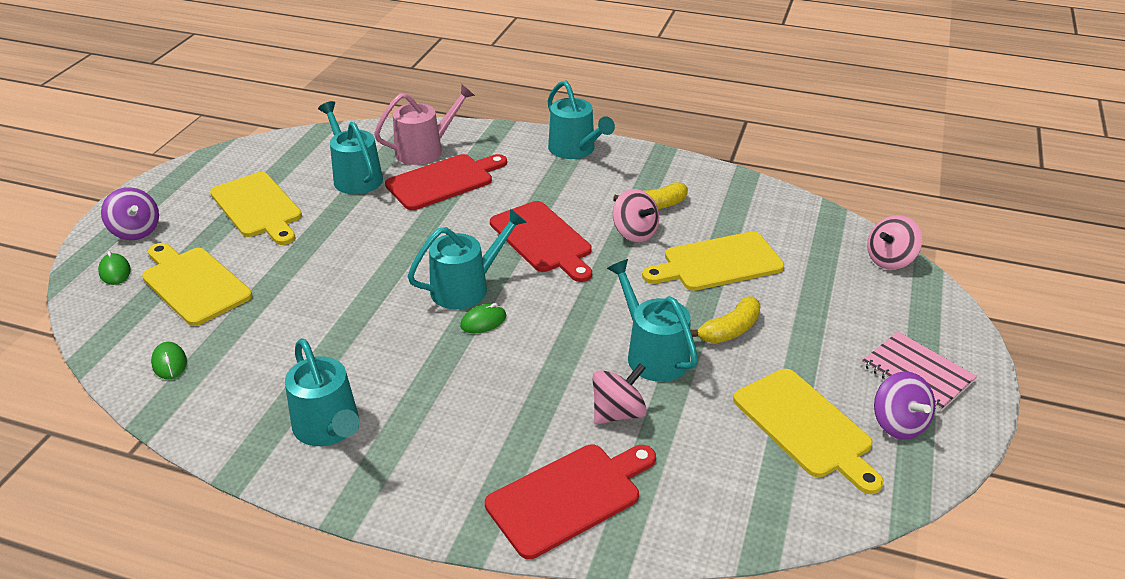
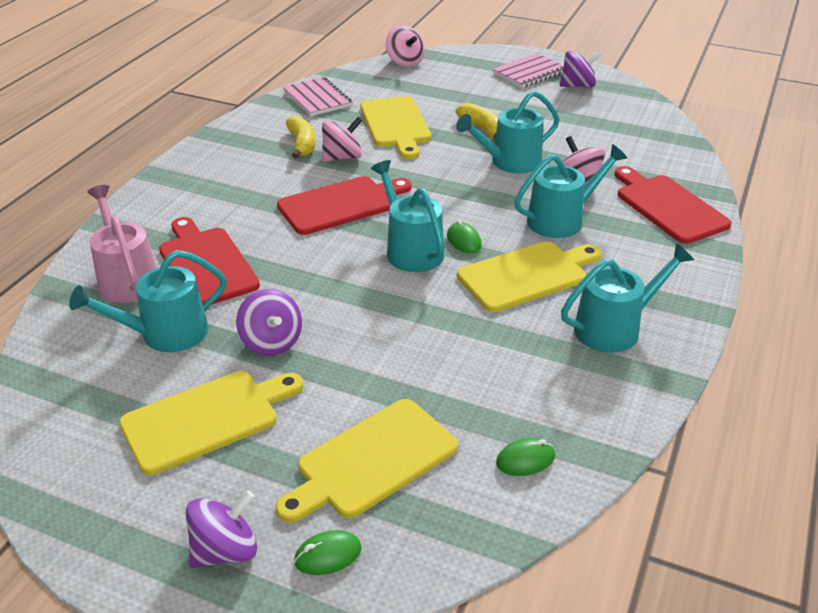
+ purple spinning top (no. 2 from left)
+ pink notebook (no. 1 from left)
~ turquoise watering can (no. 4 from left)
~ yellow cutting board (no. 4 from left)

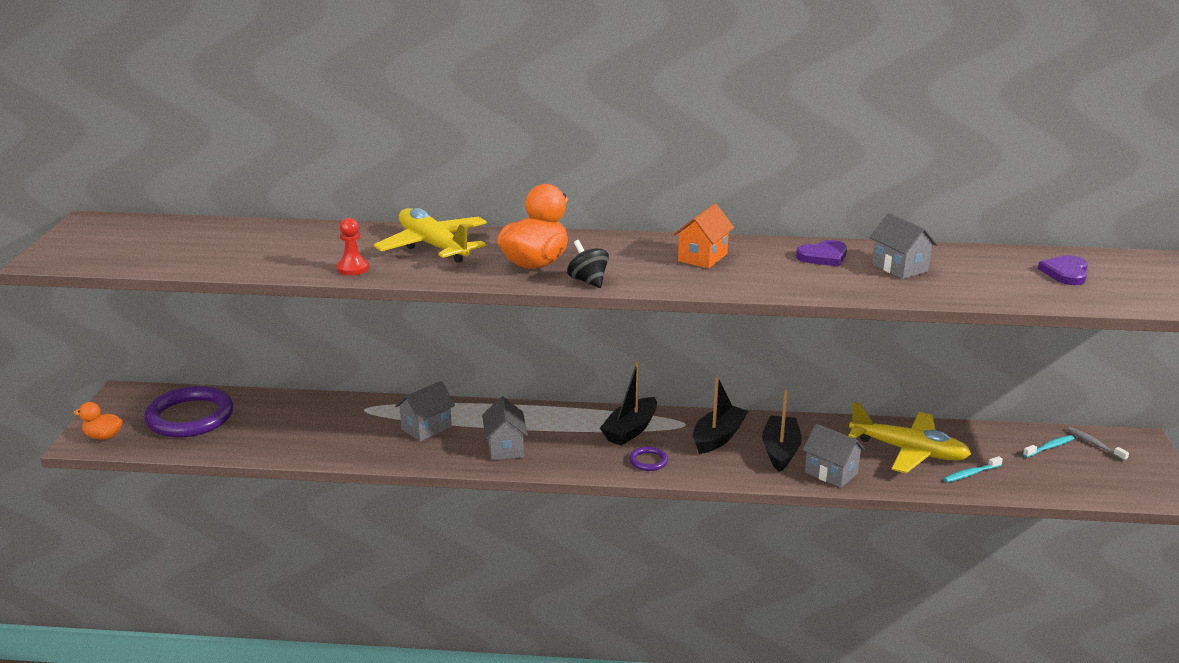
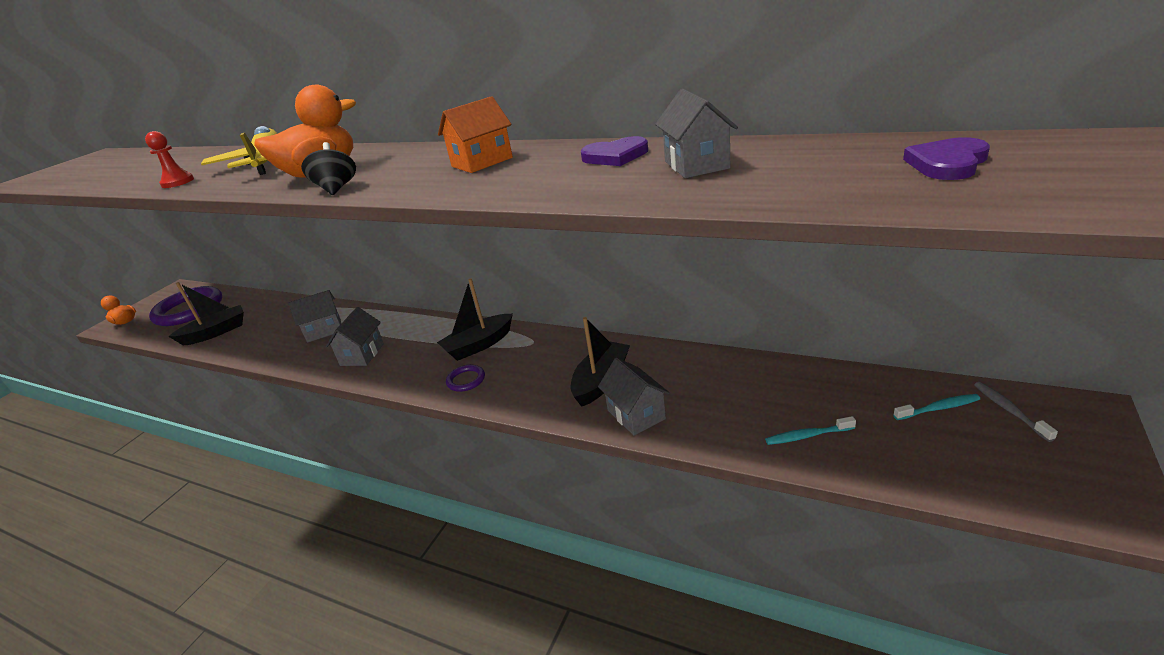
- yellow plane (no. 2 from left)
~ black boat (no. 2 from left in the first image) to black boat (no. 1 from left)

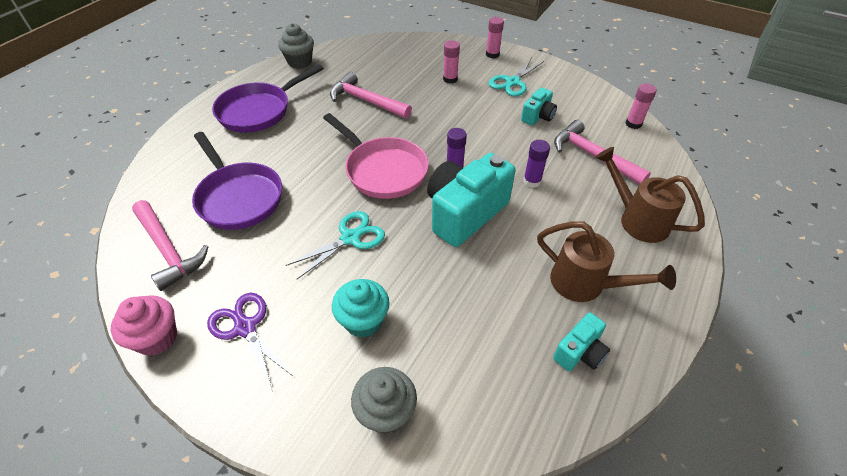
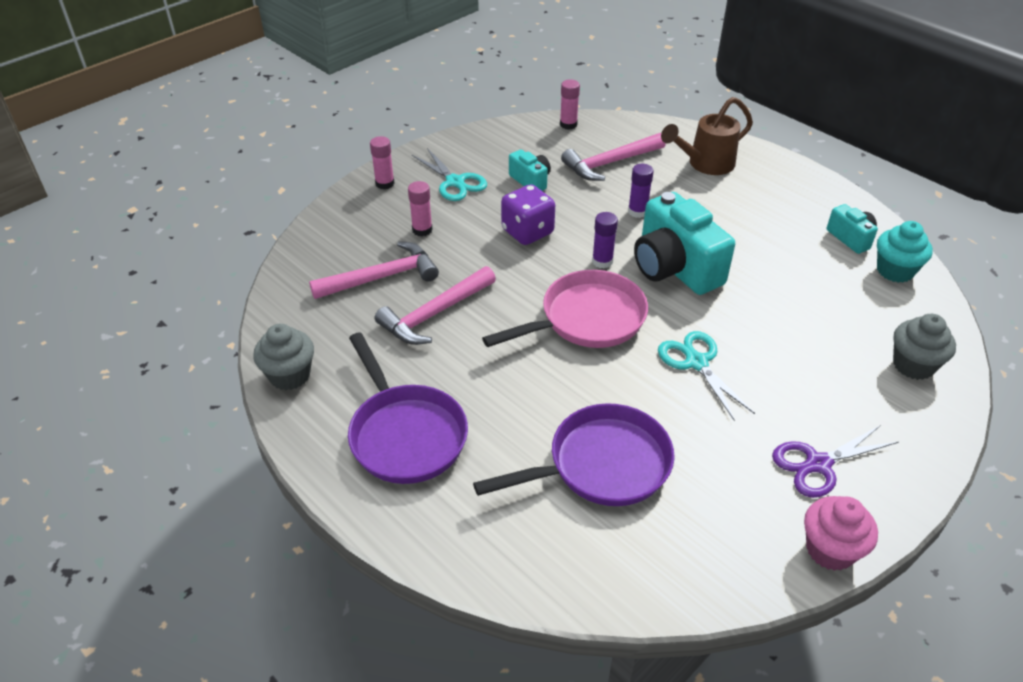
- brown watering can (no. 1 from left)
+ purple dice
~ pink hammer (no. 1 from left)
~ turquoise cupcake

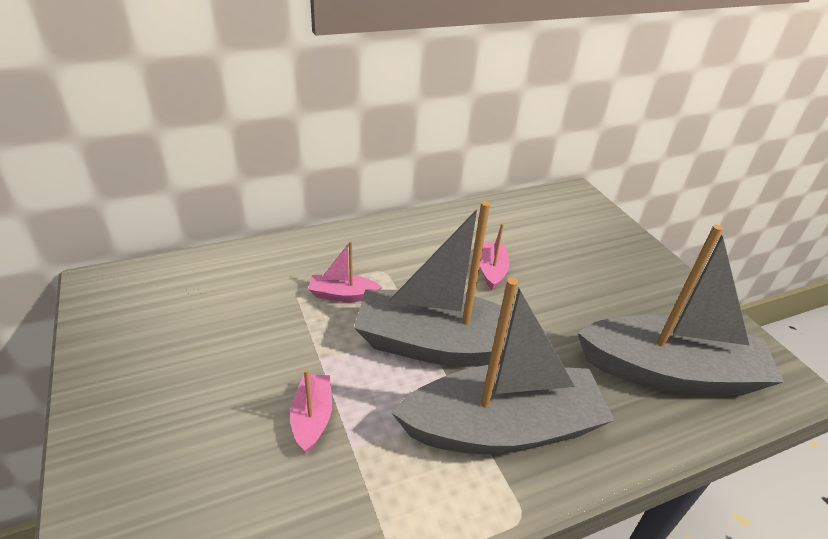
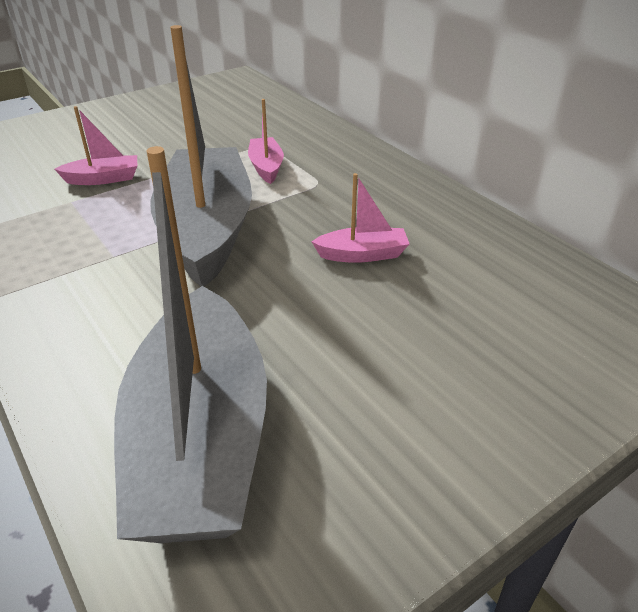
- grey boat (no. 2 from left)

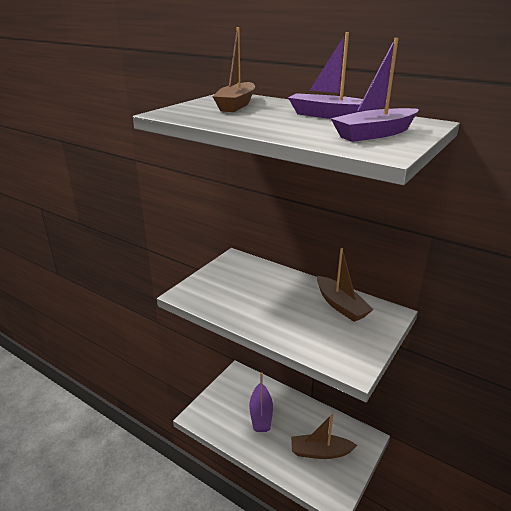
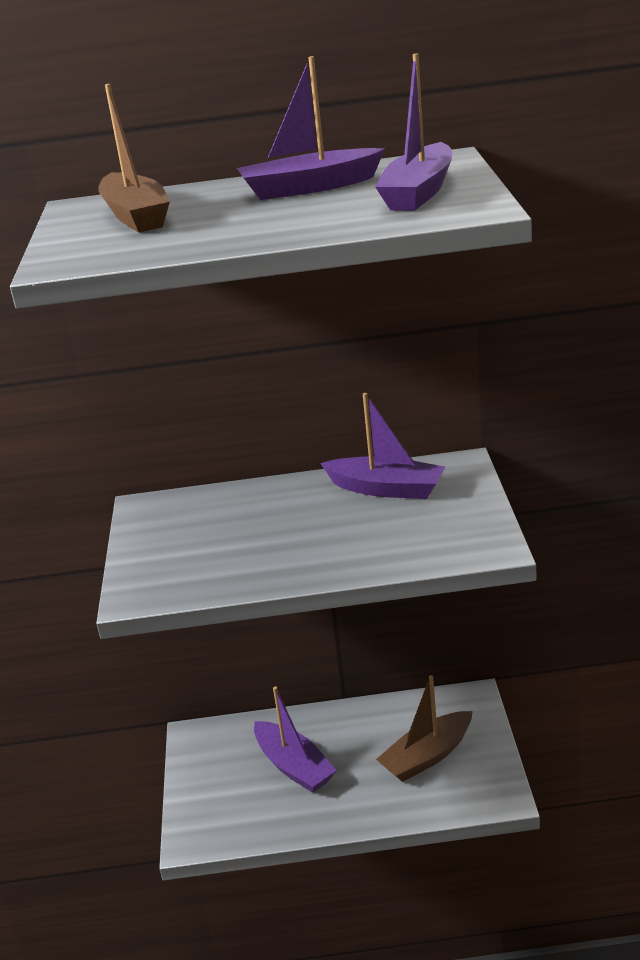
~ brown boat (no. 3 from left) to purple boat (no. 3 from left)

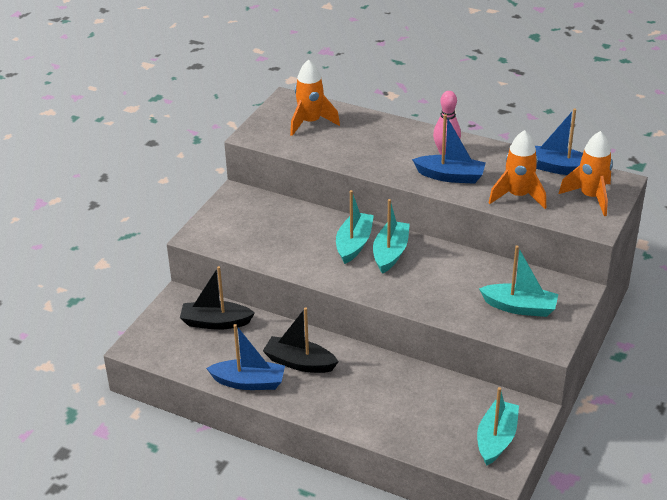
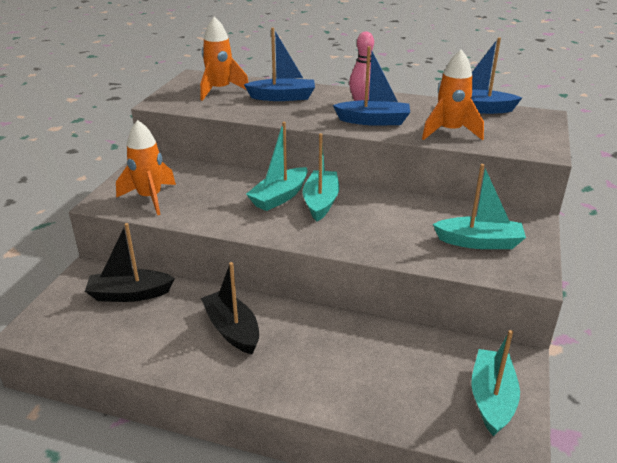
~ blue boat (no. 1 from left)
~ orange rocket (no. 3 from left in the first image) to orange rocket (no. 1 from left)
~ black boat (no. 2 from left) 45 degrees clockwise
~ turquoise boat (no. 1 from left) 150 degrees counterclockwise

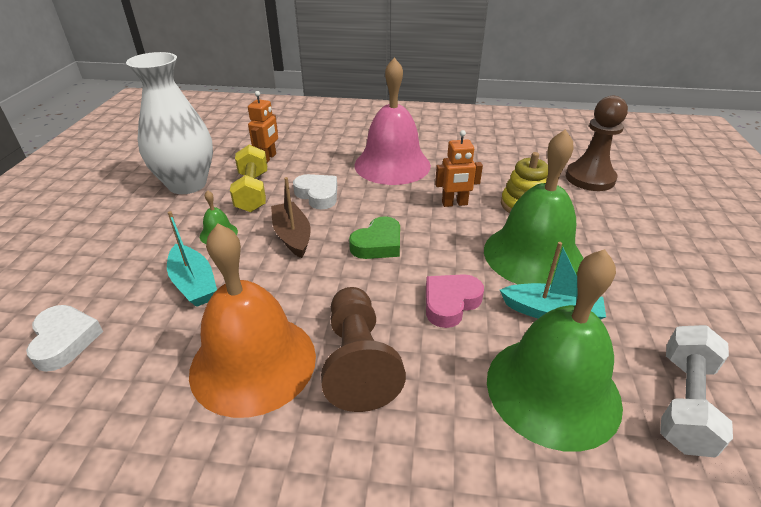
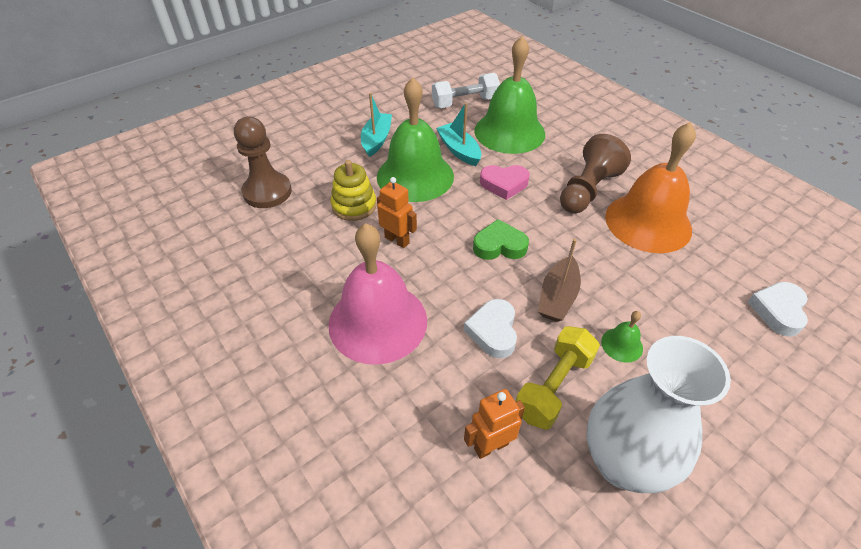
~ turquoise boat (no. 1 from left)

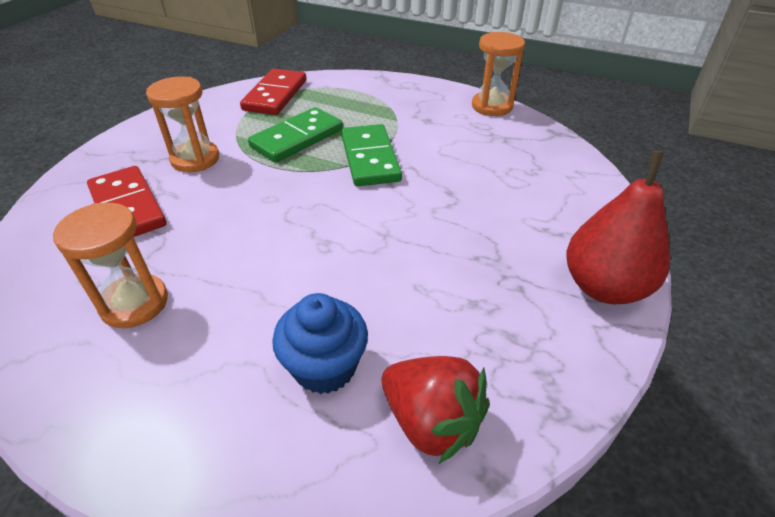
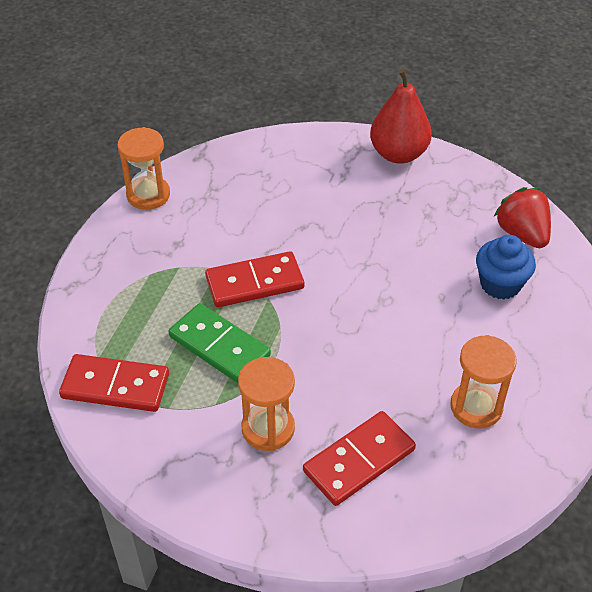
~ green domino (no. 2 from left) to red domino (no. 2 from left)
~ red strawberry 60 degrees counterclockwise

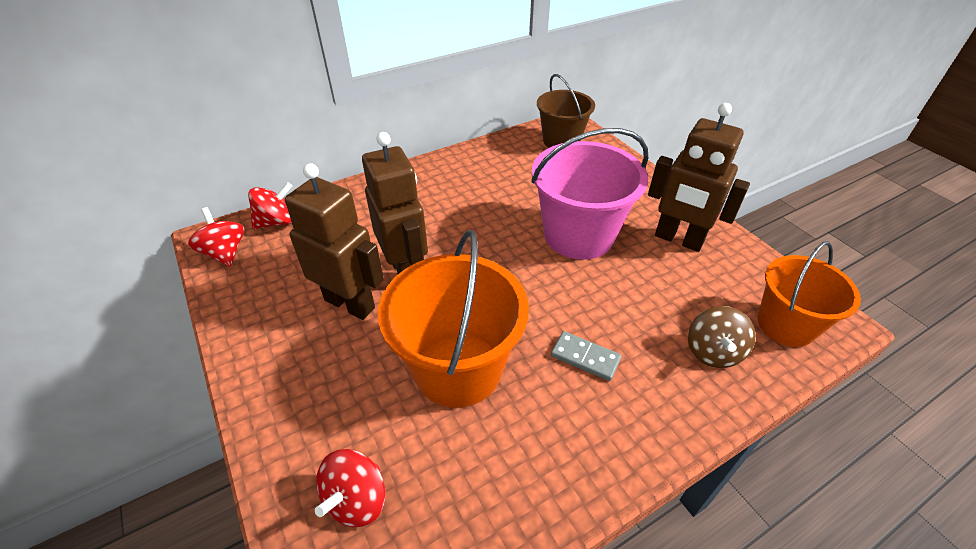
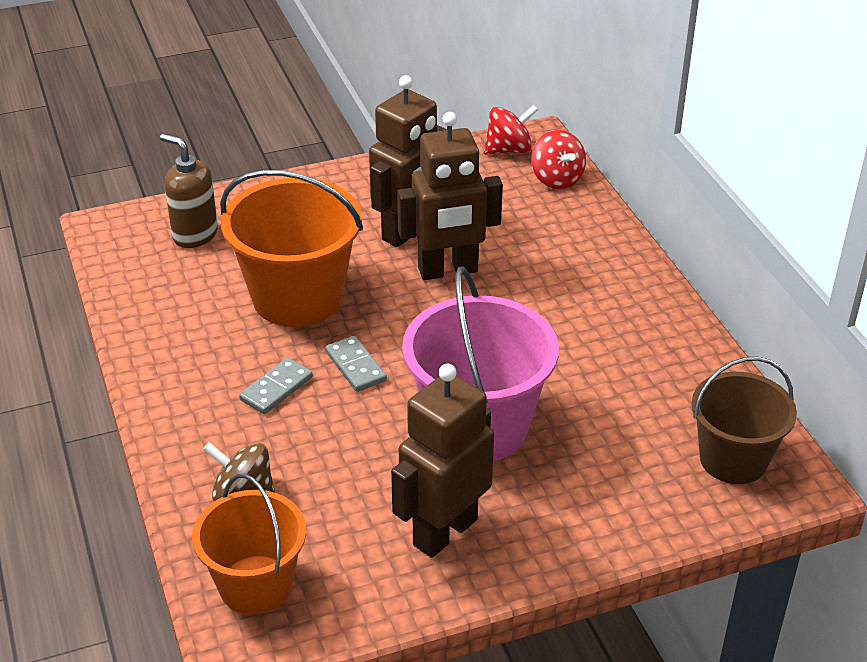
+ grey domino (no. 2 from left)
~ red spinning top (no. 3 from left) to brown soap dispenser

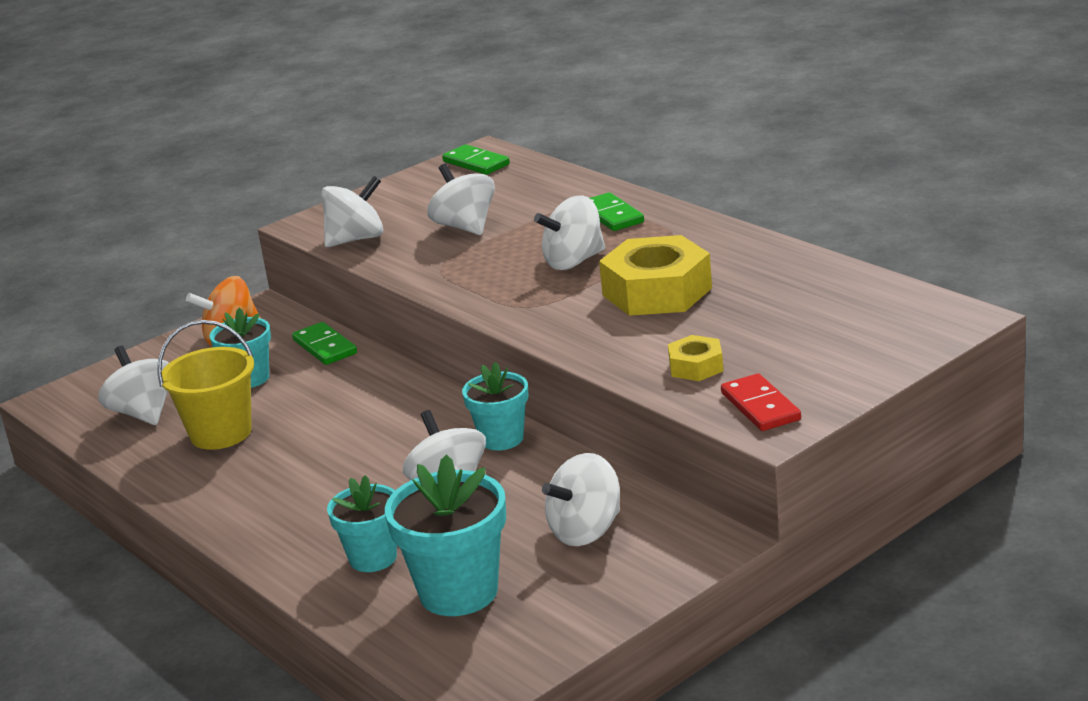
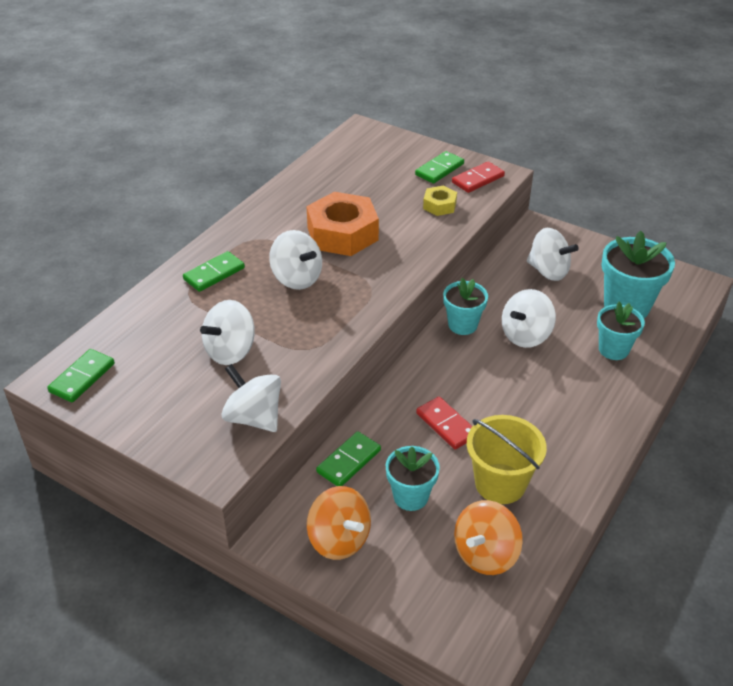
+ green domino (no. 4 from left)
+ red domino (no. 1 from left)
~ white spinning top (no. 1 from left) to orange spinning top (no. 2 from left)
~ yellow nut (no. 1 from left) to orange nut

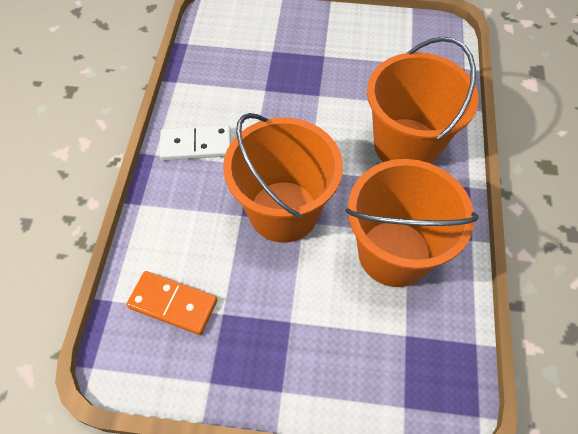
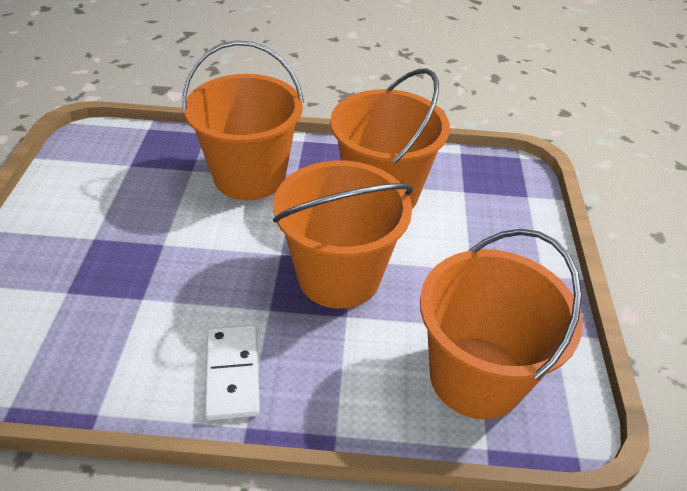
~ orange domino to orange bucket (no. 4 from left)

